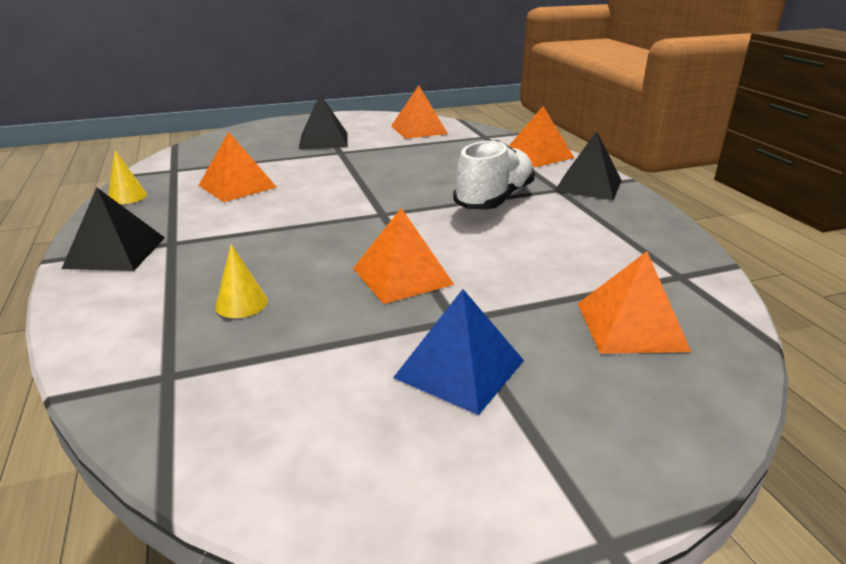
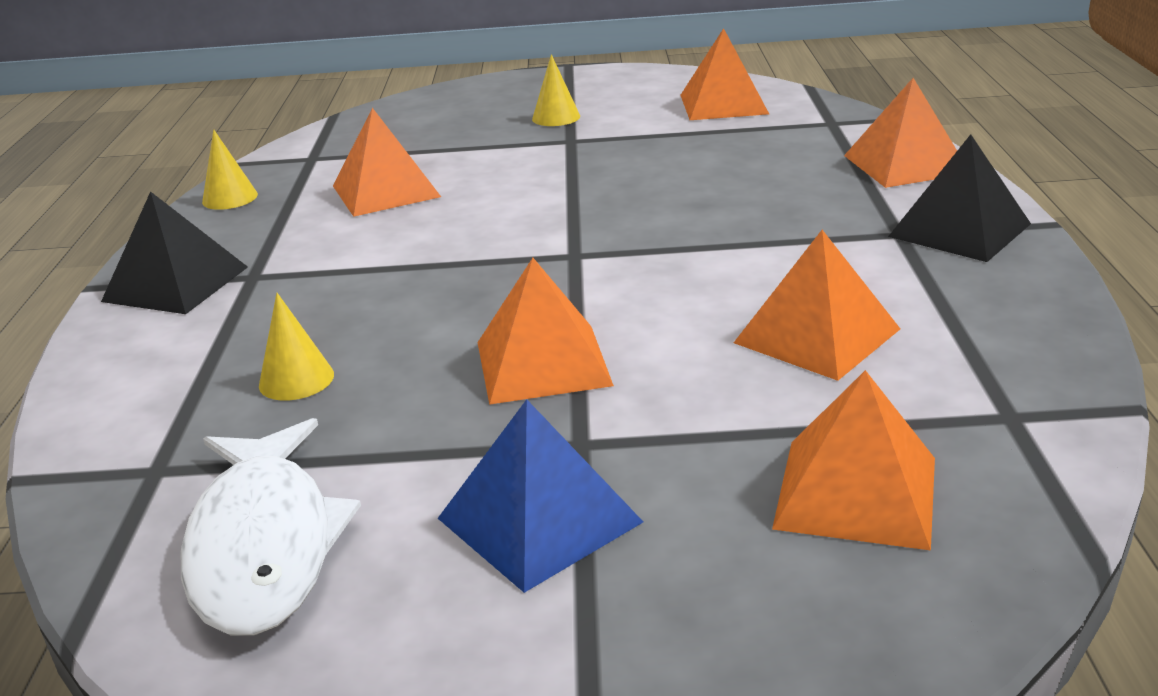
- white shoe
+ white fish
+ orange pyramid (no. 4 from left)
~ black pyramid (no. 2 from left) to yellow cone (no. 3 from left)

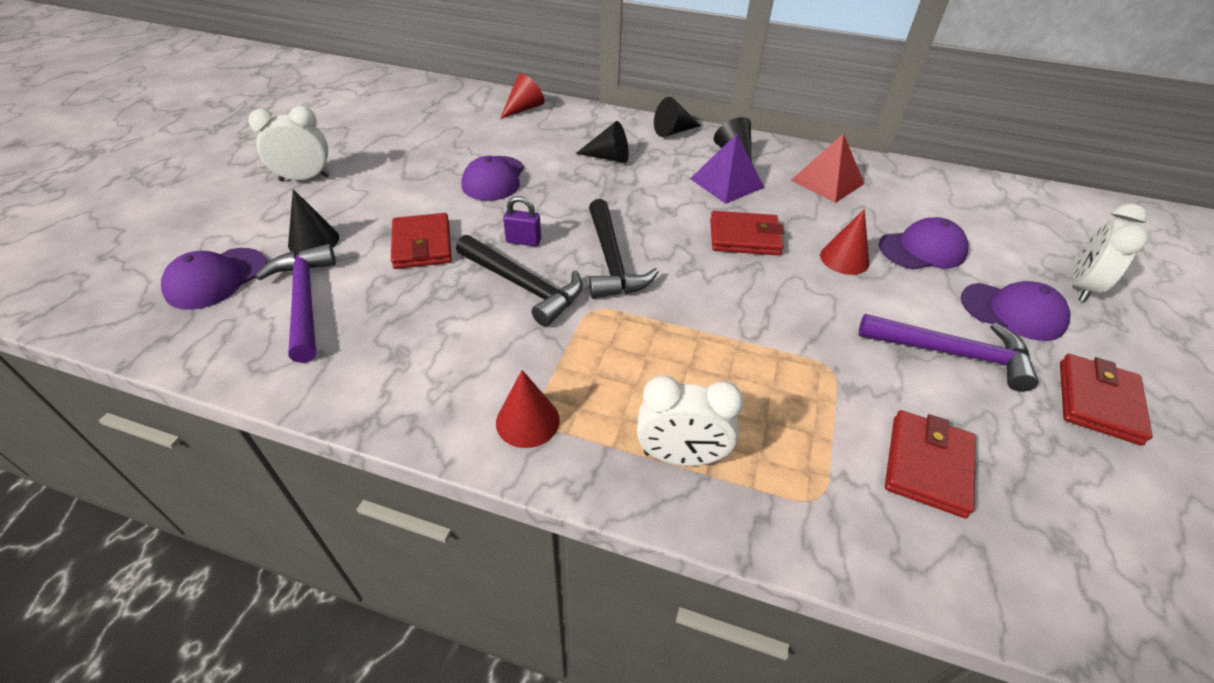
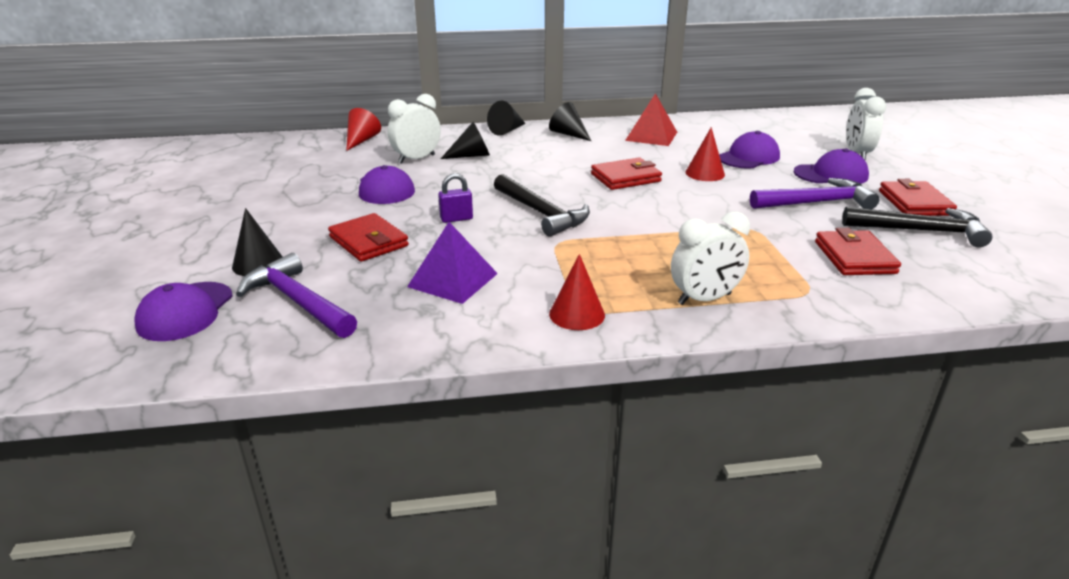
~ white clock (no. 1 from left)
~ black hammer (no. 1 from left in the first image) to black hammer (no. 2 from left)
~ purple pyramid

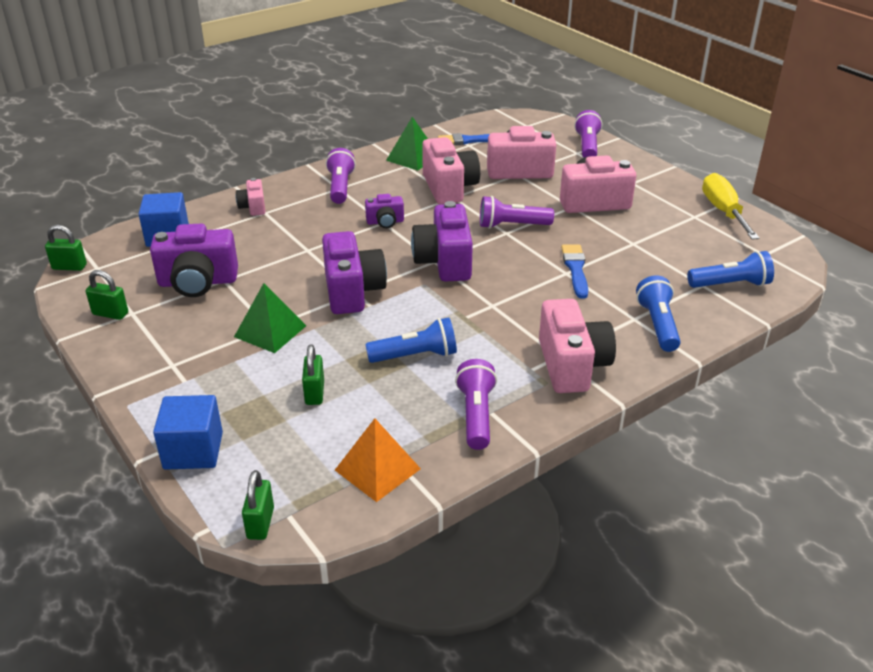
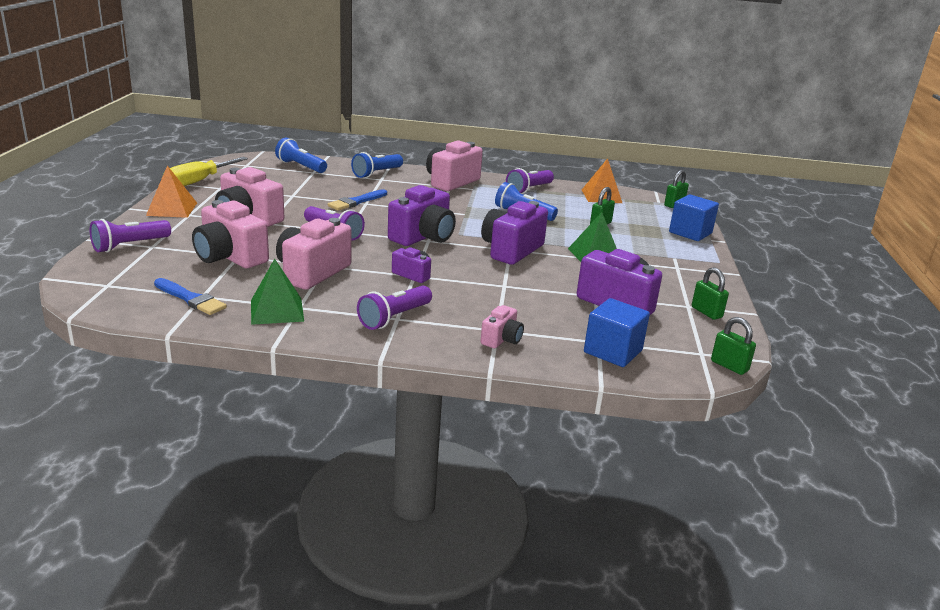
+ orange pyramid (no. 1 from left)

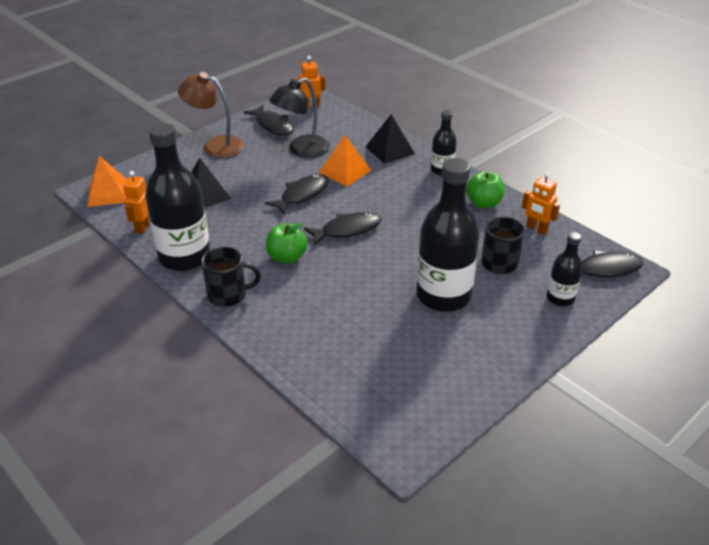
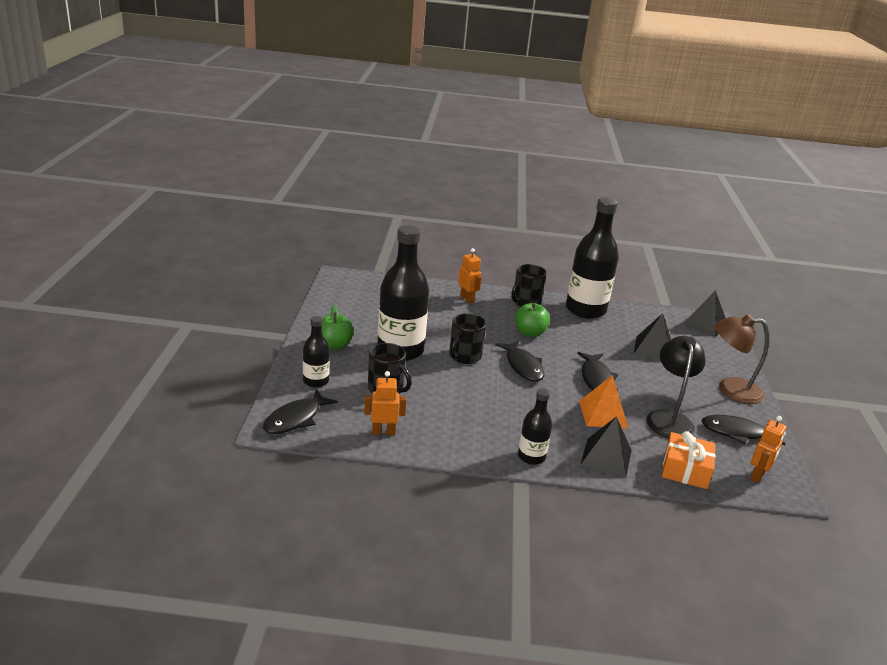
+ black mug (no. 2 from left)
+ orange gift
~ orange robot (no. 1 from left in the first image) to orange robot (no. 2 from left)
~ green apple (no. 2 from left in the first image) to green apple (no. 1 from left)
~ orange pyramid (no. 1 from left) to black pyramid (no. 3 from left)
~ brown lamp 150 degrees counterclockwise
~ black fish (no. 3 from left in the first image) 45 degrees counterclockwise

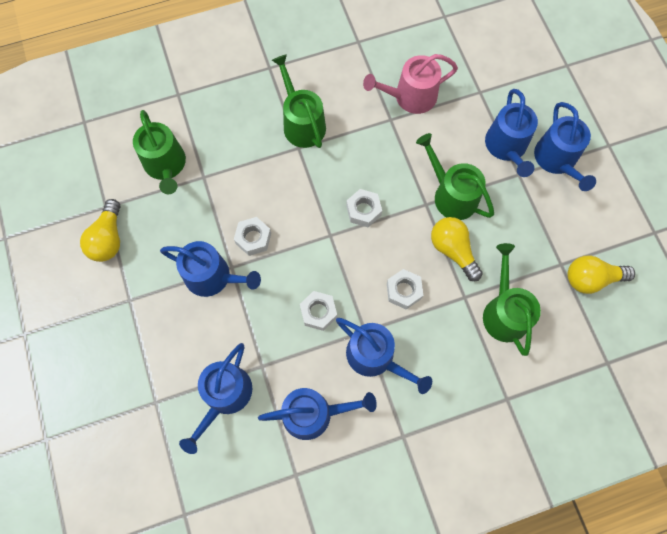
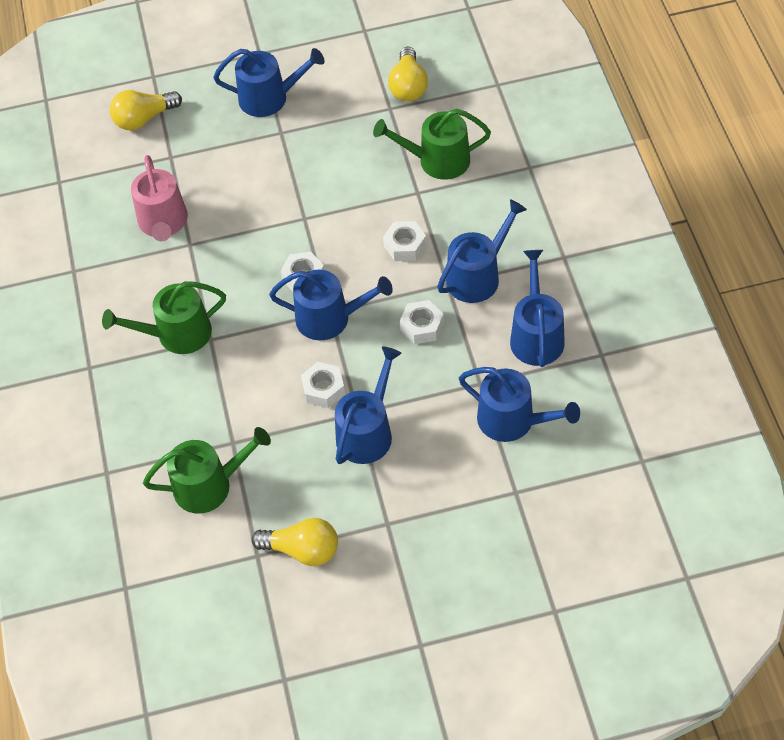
- green watering can (no. 3 from left)
~ yellow light bulb (no. 2 from left in the first image) to yellow light bulb (no. 1 from left)
~ blue watering can (no. 5 from left in the first image) to blue watering can (no. 2 from left)

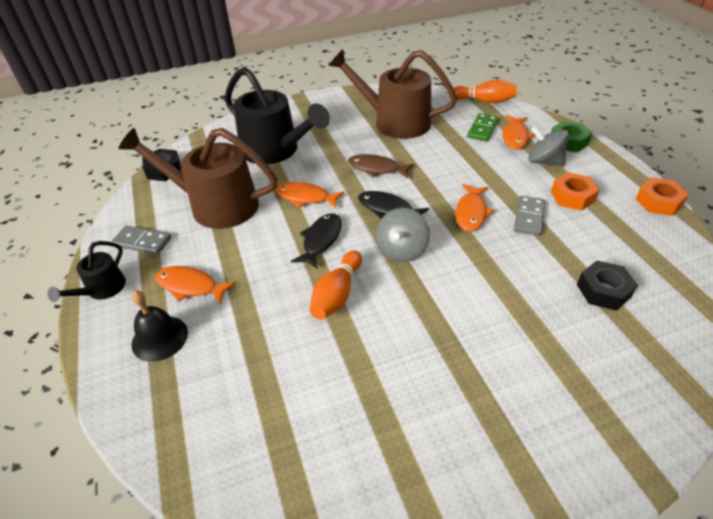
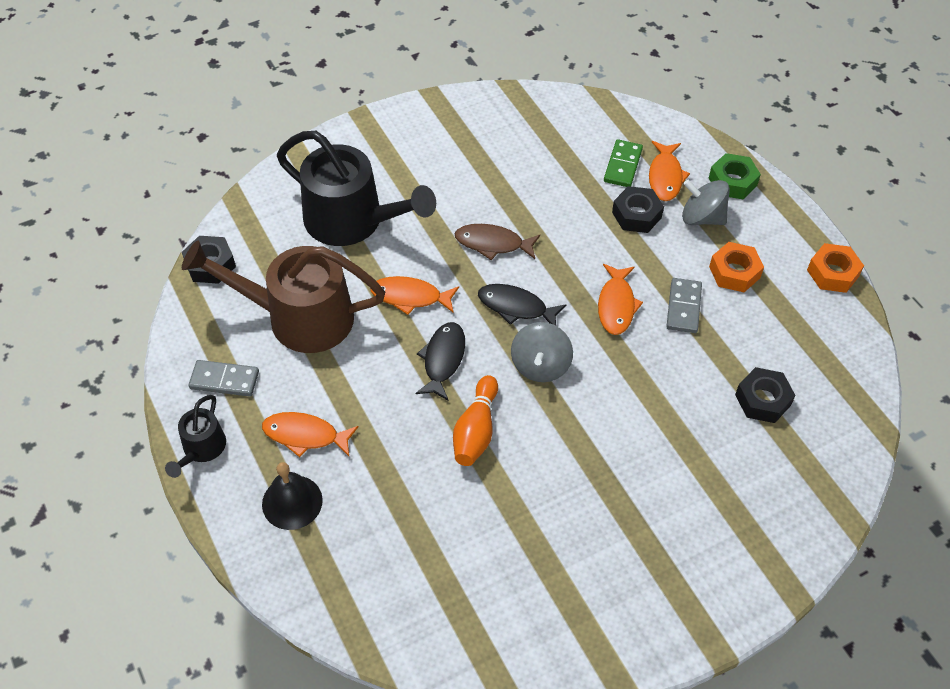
- brown watering can (no. 2 from left)
- orange bowling pin (no. 2 from left)
+ black nut (no. 2 from left)

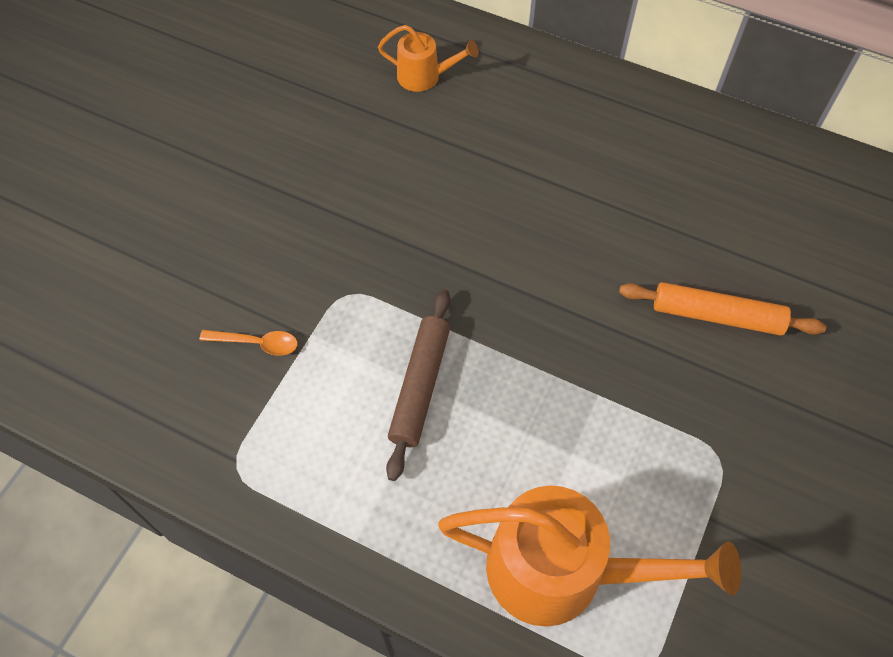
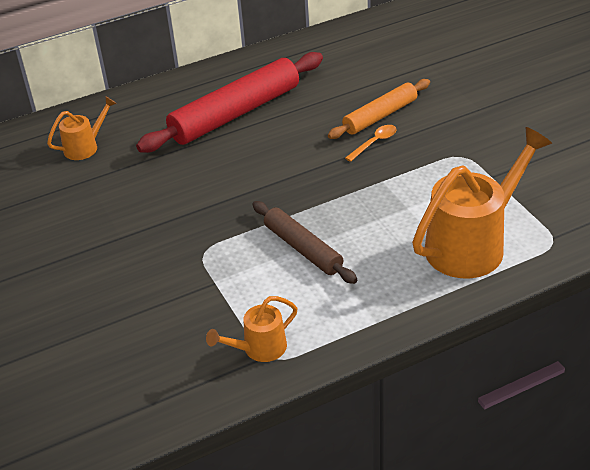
+ red rolling pin
+ orange watering can (no. 2 from left)
~ orange spoon

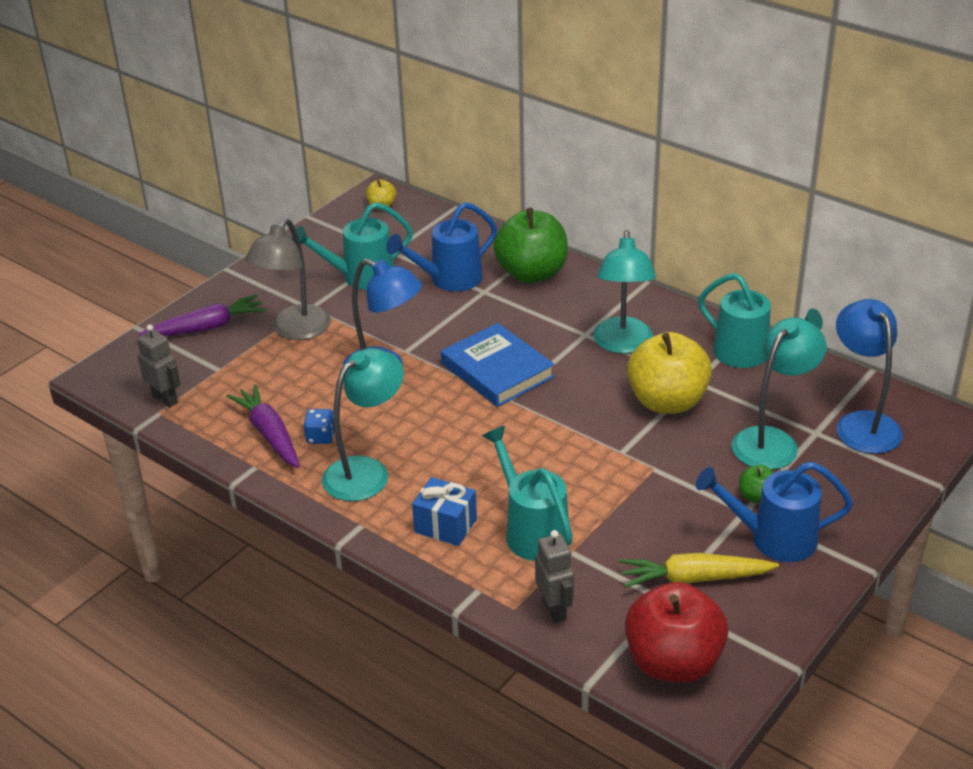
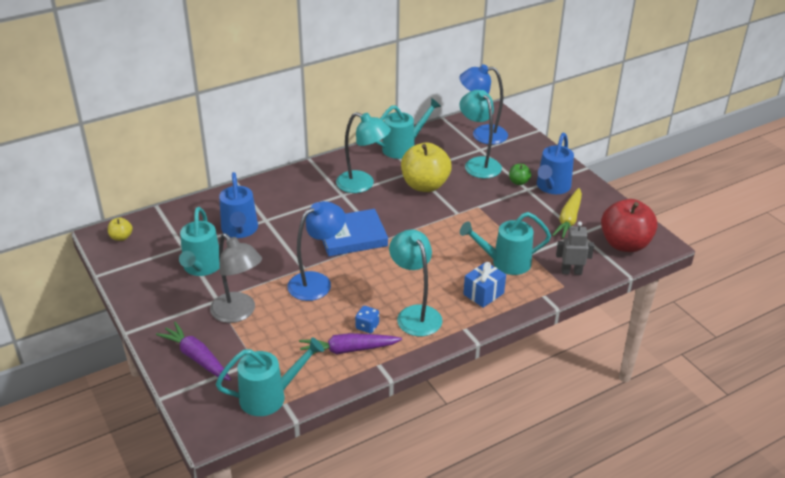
- green apple (no. 1 from left)
~ grey robot (no. 1 from left) to turquoise watering can (no. 2 from left)
~ purple carrot (no. 1 from left) 45 degrees counterclockwise

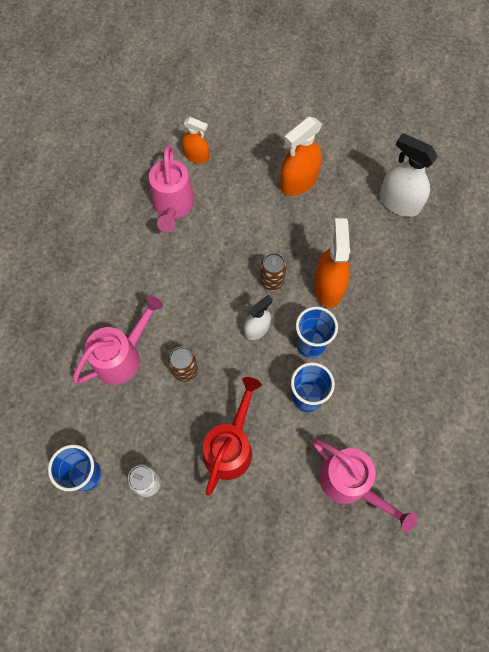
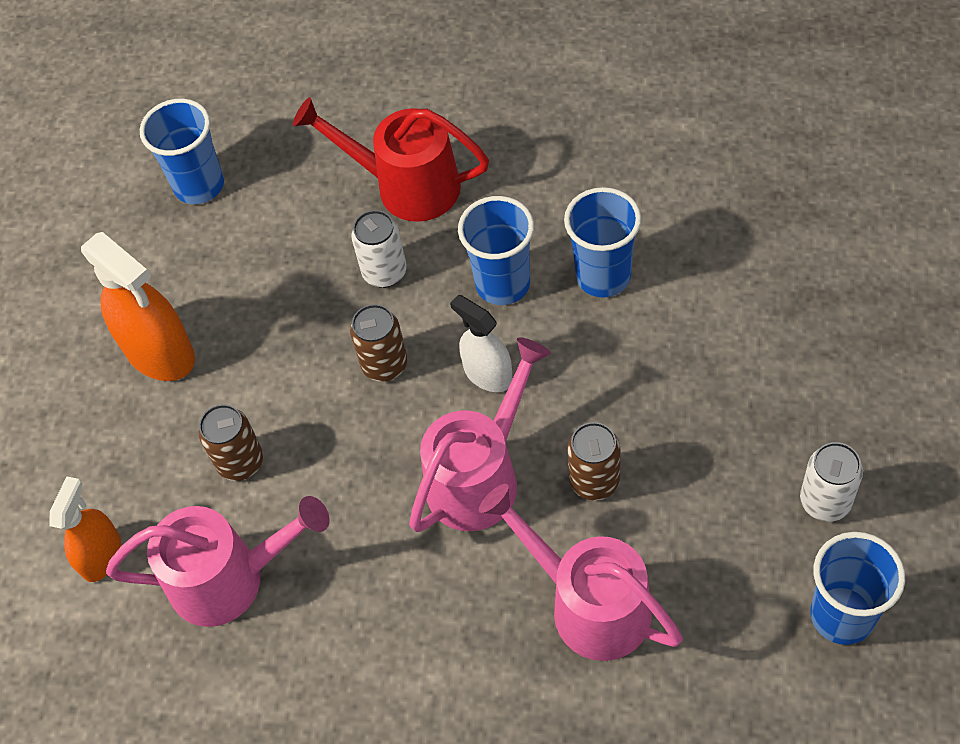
+ brown can (no. 1 from left)
~ red watering can
~ pink watering can (no. 3 from left in the first image) to pink watering can (no. 2 from left)
~ orange spray bottle (no. 3 from left) to white can (no. 1 from left)
~ white spray bottle (no. 2 from left) to blue cup (no. 1 from left)

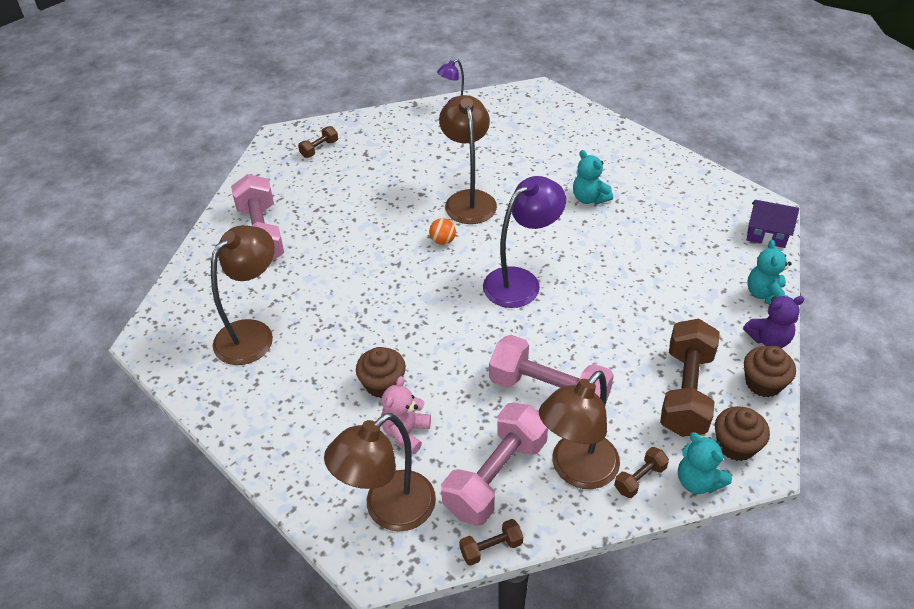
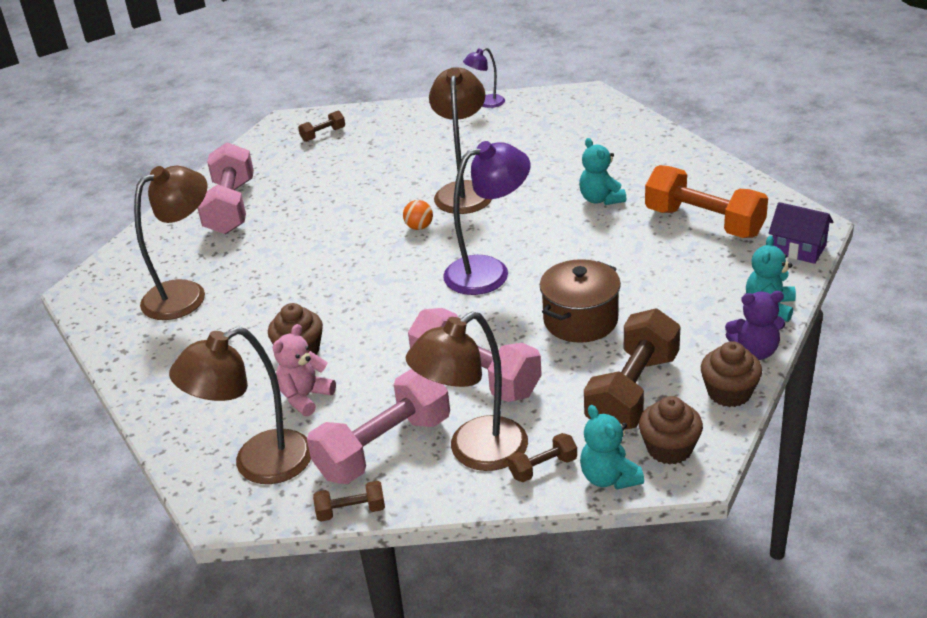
+ brown pot
+ orange dumbbell

